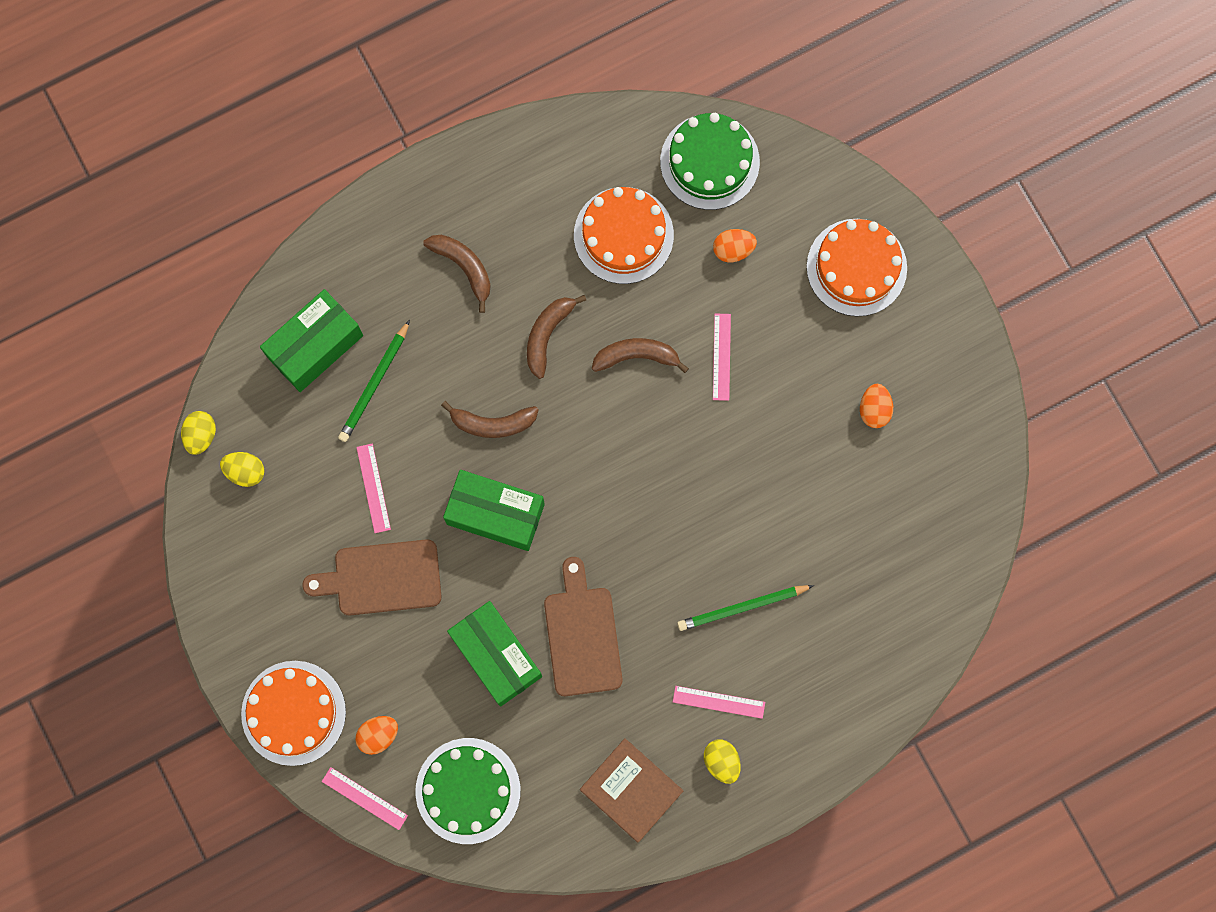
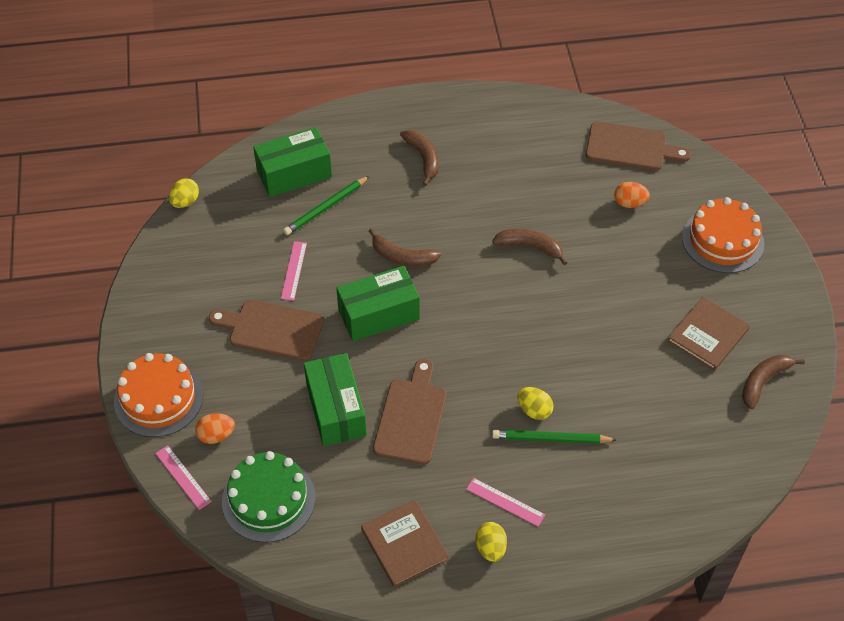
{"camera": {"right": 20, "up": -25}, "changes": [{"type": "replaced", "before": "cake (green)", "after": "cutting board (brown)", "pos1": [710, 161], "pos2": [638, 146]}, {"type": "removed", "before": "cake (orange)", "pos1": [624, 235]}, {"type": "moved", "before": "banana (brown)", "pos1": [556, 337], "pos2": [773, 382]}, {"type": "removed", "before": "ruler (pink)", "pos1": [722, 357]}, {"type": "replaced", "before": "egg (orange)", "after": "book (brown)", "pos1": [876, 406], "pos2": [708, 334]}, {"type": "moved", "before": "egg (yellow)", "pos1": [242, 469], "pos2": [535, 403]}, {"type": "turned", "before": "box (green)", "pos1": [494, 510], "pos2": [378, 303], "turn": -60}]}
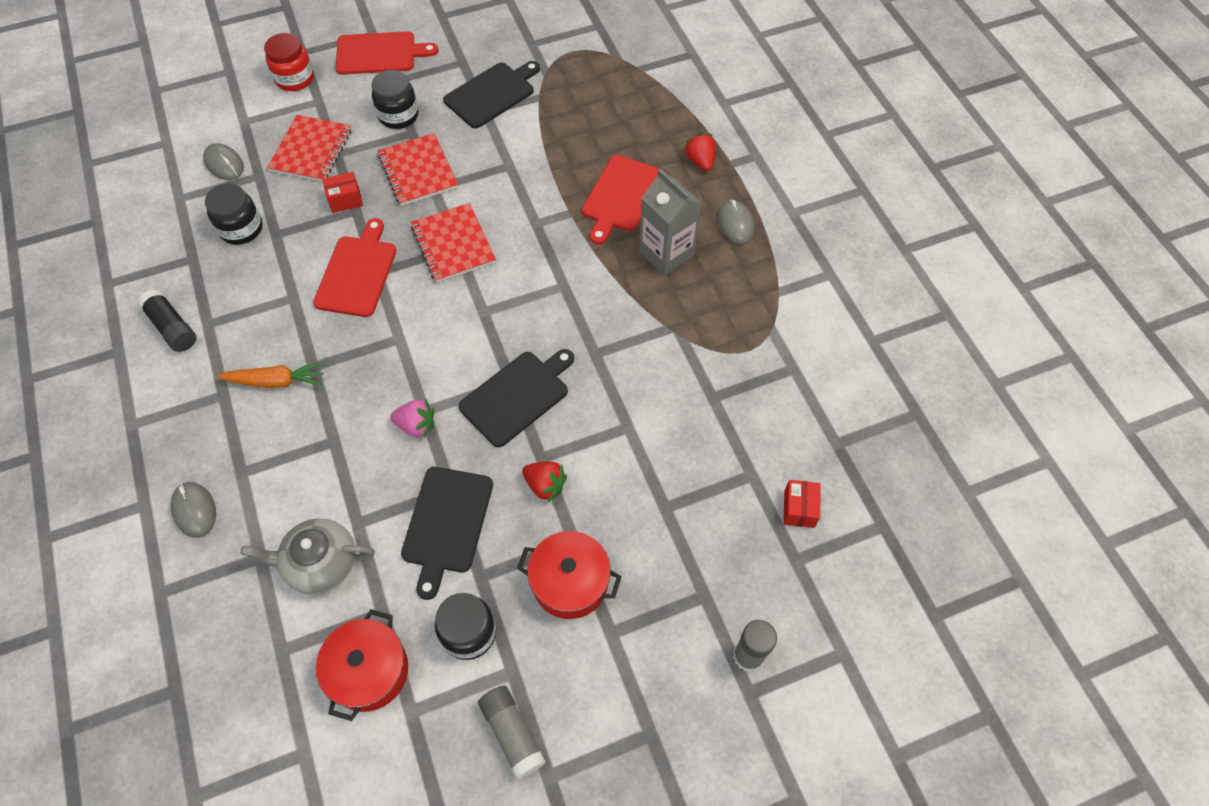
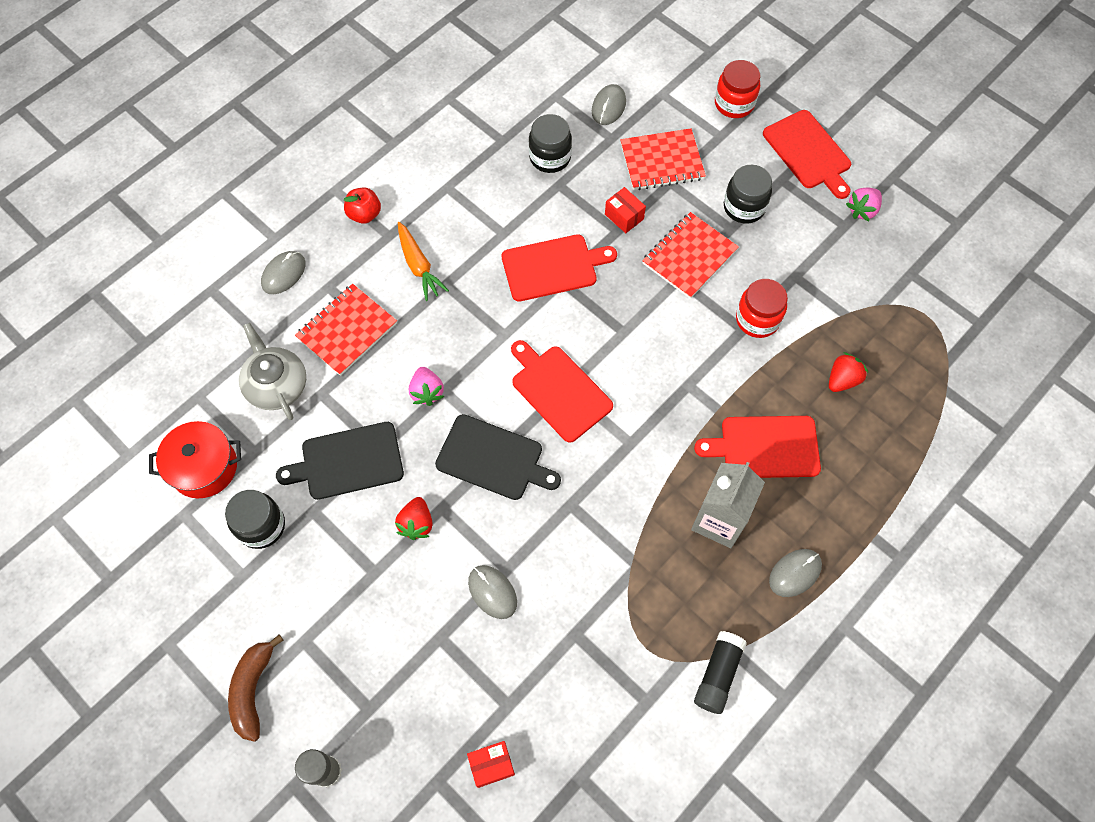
{"camera": {"right": 65, "up": 5}, "changes": [{"type": "removed", "before": "cutting board (black)", "pos1": [491, 94]}, {"type": "moved", "before": "strawberry (red)", "pos1": [700, 152], "pos2": [849, 372]}, {"type": "moved", "before": "notebook (red)", "pos1": [453, 243], "pos2": [346, 330]}, {"type": "moved", "before": "glue stick (black)", "pos1": [167, 320], "pos2": [720, 672]}, {"type": "removed", "before": "pot (red)", "pos1": [569, 575]}, {"type": "removed", "before": "glue stick (grey)", "pos1": [512, 733]}, {"type": "added", "after": "apple (red)", "pos2": [362, 205]}, {"type": "added", "after": "strawberry (pink)", "pos2": [864, 204]}, {"type": "added", "after": "jar (red)", "pos2": [762, 308]}, {"type": "added", "after": "cutting board (red)", "pos2": [562, 391]}, {"type": "added", "after": "mouse (grey)", "pos2": [492, 592]}, {"type": "added", "after": "banana (brown)", "pos2": [255, 688]}]}
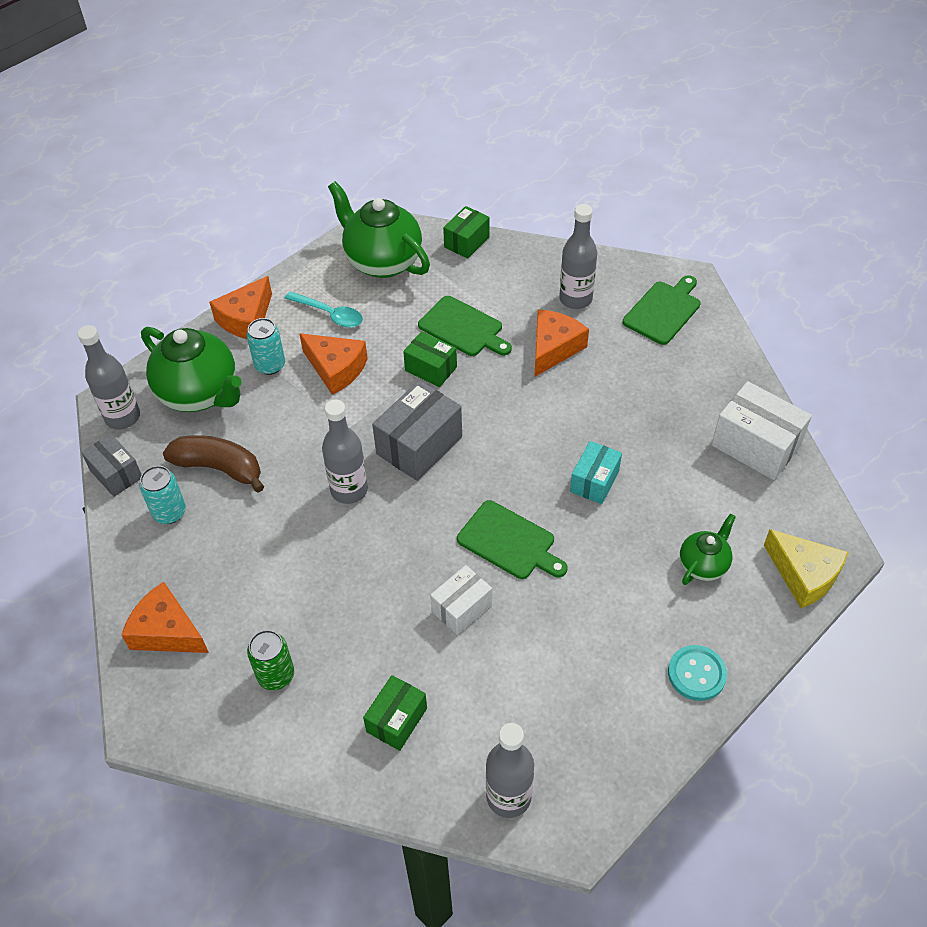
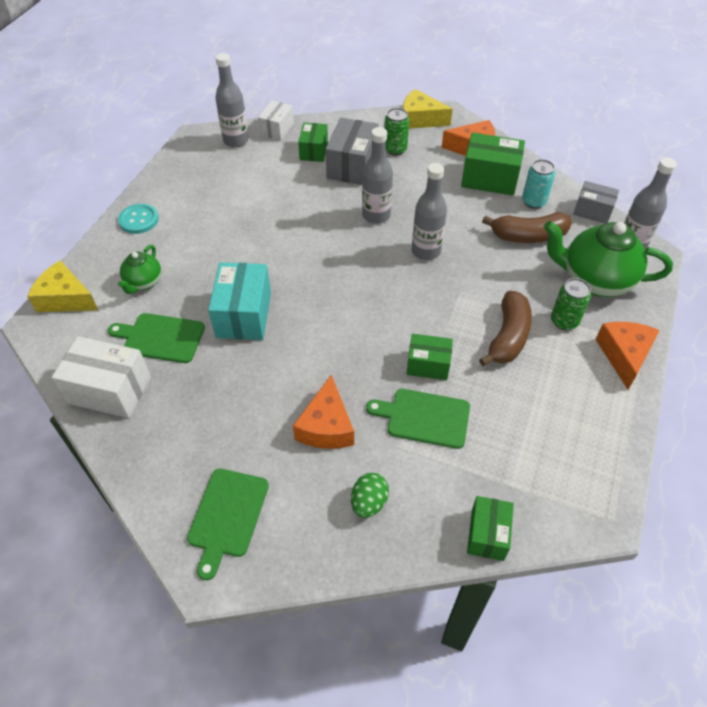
{"camera": {"right": 155, "up": 0}, "changes": [{"type": "removed", "before": "teapot (green)", "pos1": [379, 229]}, {"type": "moved", "before": "bottle (grey)", "pos1": [578, 256], "pos2": [377, 175]}, {"type": "removed", "before": "spoon (turquoise)", "pos1": [323, 309]}, {"type": "recoloured", "before": "can (turquoise)", "after": "can (green)", "pos1": [266, 346], "pos2": [571, 304]}, {"type": "replaced", "before": "cheese (orange)", "after": "banana (brown)", "pos1": [333, 364], "pos2": [505, 328]}, {"type": "moved", "before": "box (grey)", "pos1": [417, 430], "pos2": [352, 151]}, {"type": "resized", "before": "box (turquoise)", "pos1": [596, 472], "pos2": [239, 301], "scale": 1.61}, {"type": "moved", "before": "cutting board (green)", "pos1": [512, 539], "pos2": [156, 338]}, {"type": "moved", "before": "box (white)", "pos1": [461, 600], "pos2": [276, 120]}, {"type": "added", "after": "cheese (yellow)", "pos2": [428, 108]}, {"type": "added", "after": "box (green)", "pos2": [493, 164]}, {"type": "added", "after": "egg (green)", "pos2": [370, 495]}]}
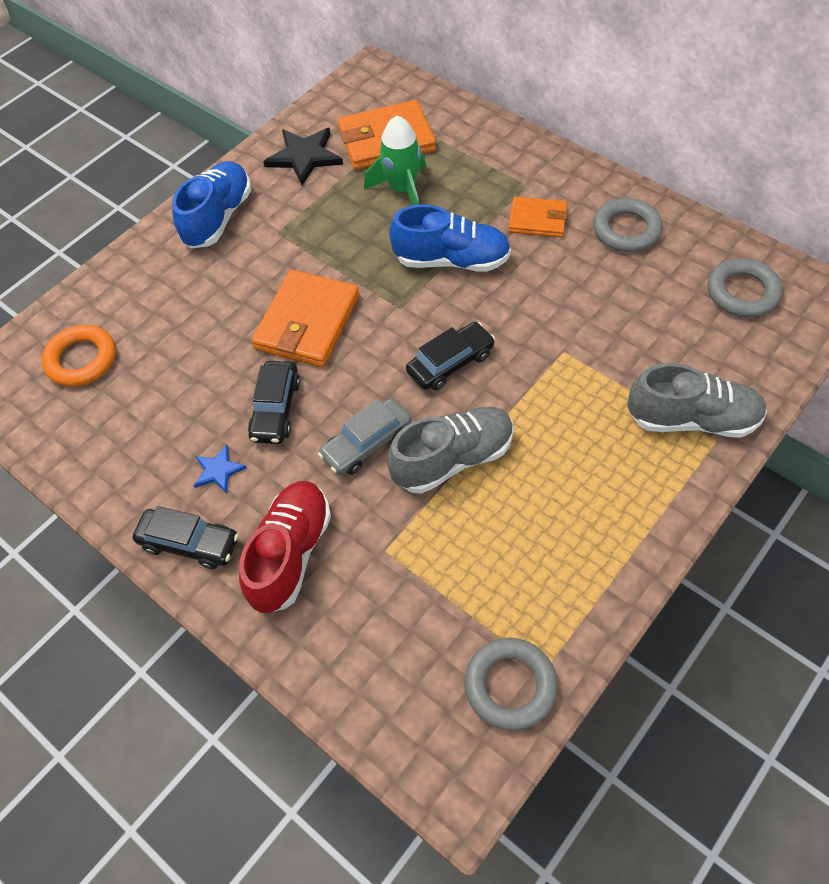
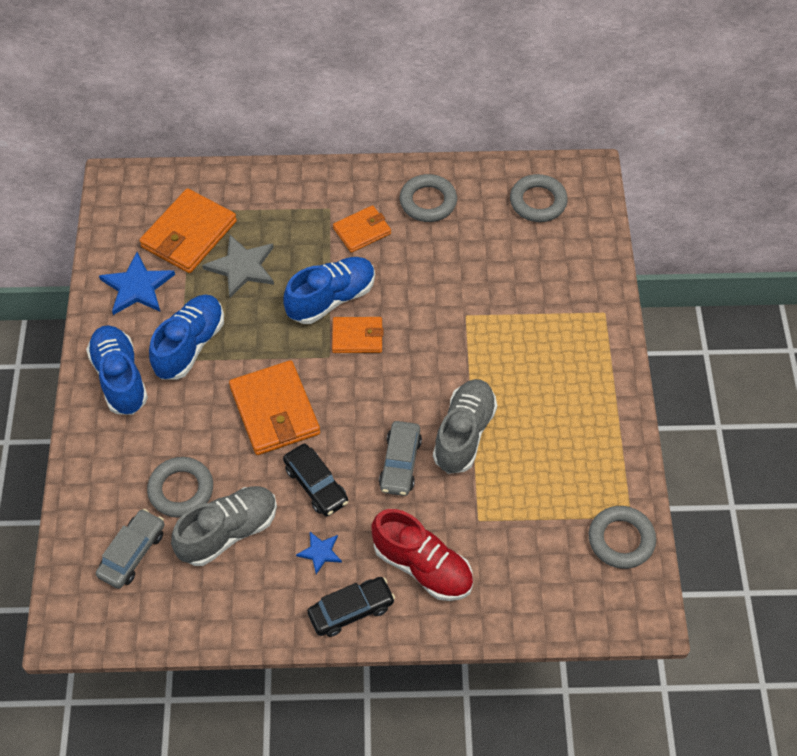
{"camera": {"right": -45, "up": 0}, "changes": [{"type": "replaced", "before": "rocket (green)", "after": "star (grey)", "pos1": [395, 160], "pos2": [238, 266]}, {"type": "recoloured", "before": "star (black)", "after": "star (blue)", "pos1": [303, 156], "pos2": [137, 283]}, {"type": "removed", "before": "car (black)", "pos1": [450, 356]}, {"type": "replaced", "before": "ring (orange)", "after": "car (grey)", "pos1": [78, 356], "pos2": [130, 549]}, {"type": "moved", "before": "shoe (grey)", "pos1": [697, 400], "pos2": [224, 526]}, {"type": "turned", "before": "shoe (red)", "pos1": [285, 547], "pos2": [422, 555], "turn": 150}, {"type": "added", "after": "shoe (blue)", "pos2": [186, 337]}, {"type": "added", "after": "wallet (orange)", "pos2": [357, 335]}, {"type": "added", "after": "ring (grey)", "pos2": [180, 487]}]}
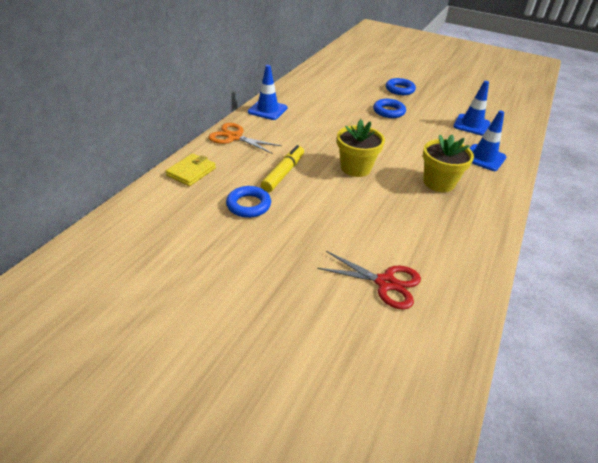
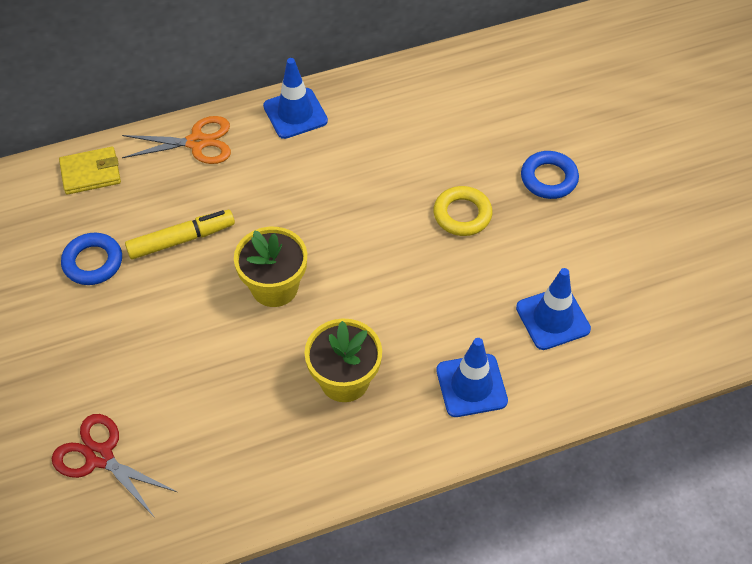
{"camera": {"right": 45, "up": 15}, "changes": [{"type": "recoloured", "before": "ring (blue)", "after": "ring (yellow)", "pos1": [389, 108], "pos2": [463, 211]}, {"type": "turned", "before": "scissors (orange)", "pos1": [245, 138], "pos2": [176, 140], "turn": 105}, {"type": "turned", "before": "scissors (red)", "pos1": [369, 280], "pos2": [114, 466], "turn": 150}]}
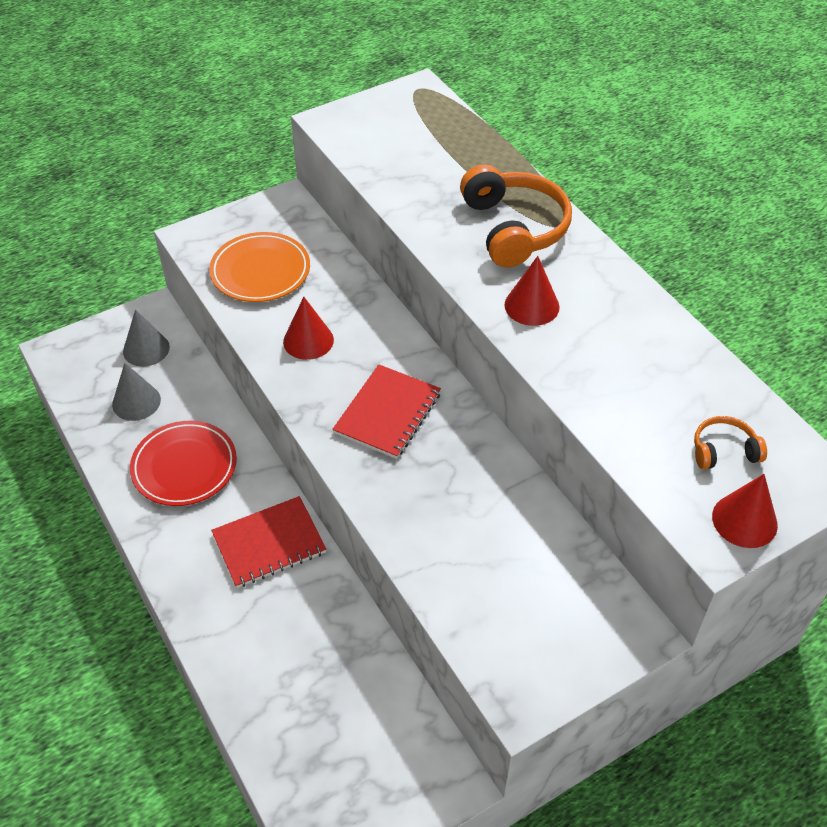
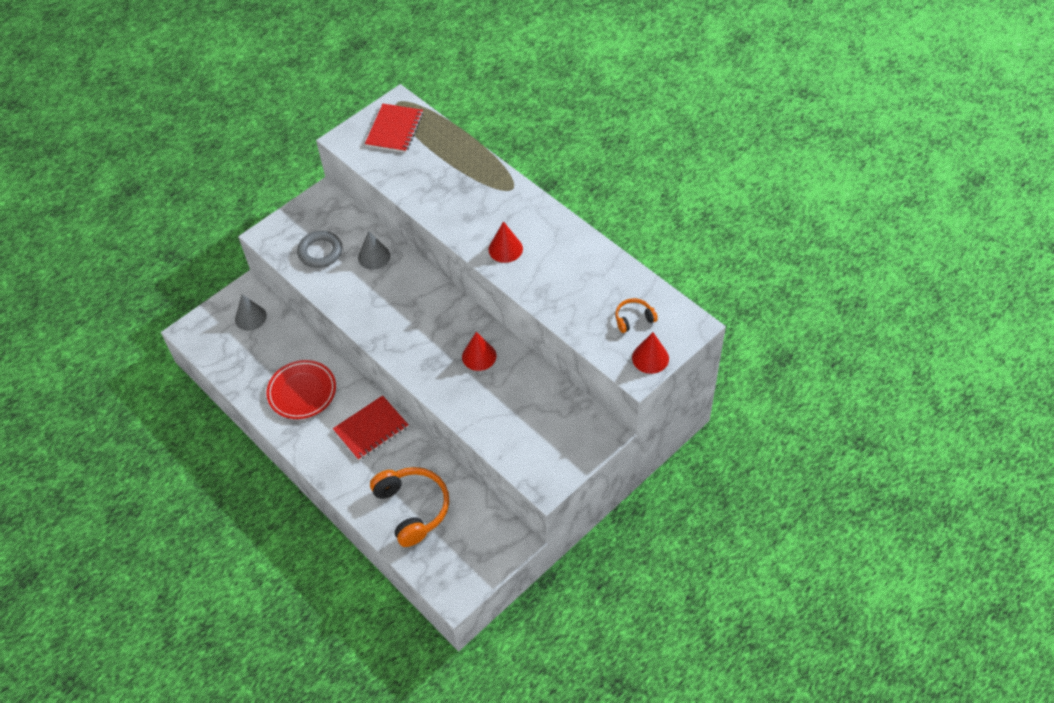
{"camera": {"right": -10, "up": 5}, "changes": [{"type": "moved", "before": "headphones (orange)", "pos1": [516, 216], "pos2": [409, 507]}, {"type": "replaced", "before": "plate (orange)", "after": "ring (grey)", "pos1": [259, 267], "pos2": [319, 249]}, {"type": "moved", "before": "cone (red)", "pos1": [308, 328], "pos2": [479, 351]}, {"type": "moved", "before": "cone (grey)", "pos1": [136, 392], "pos2": [374, 250]}, {"type": "moved", "before": "notebook (red)", "pos1": [386, 412], "pos2": [394, 128]}]}
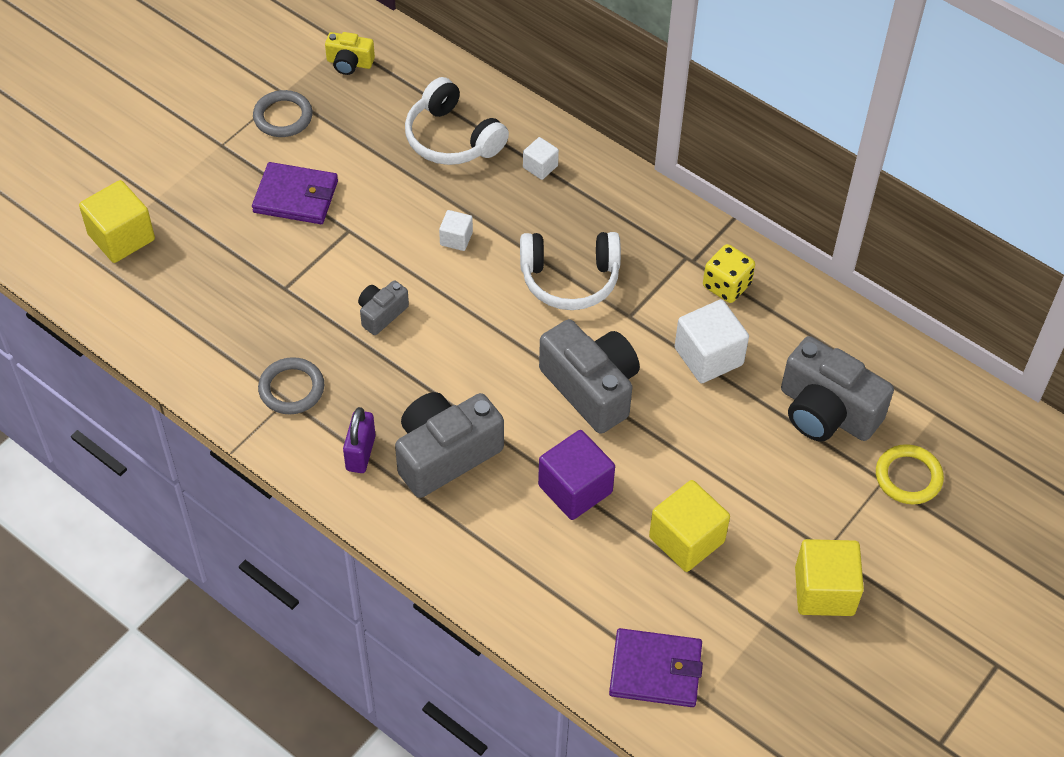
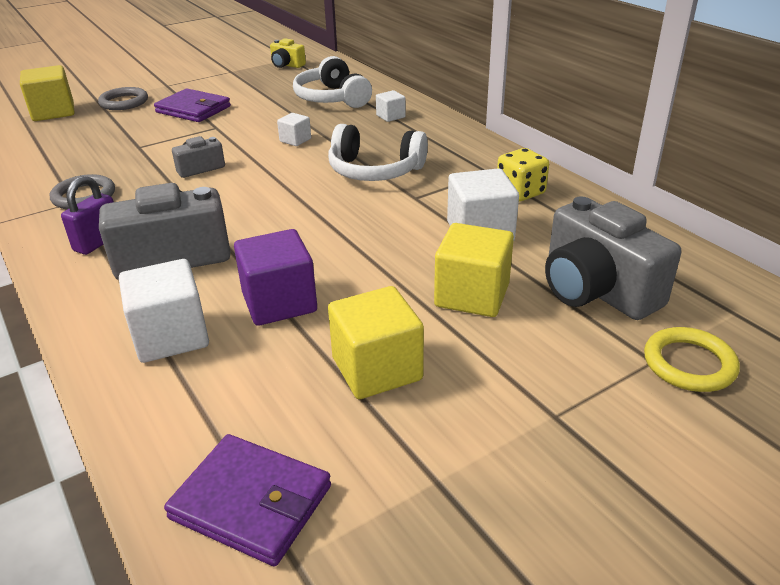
{"camera": {"right": 20, "up": -20}, "changes": [{"type": "moved", "before": "ring (grey)", "pos1": [283, 113], "pos2": [123, 98]}, {"type": "removed", "before": "camera (grey)", "pos1": [589, 376]}, {"type": "moved", "before": "cube (yellow)", "pos1": [829, 577], "pos2": [474, 270]}, {"type": "added", "after": "cube (white)", "pos2": [164, 311]}]}
